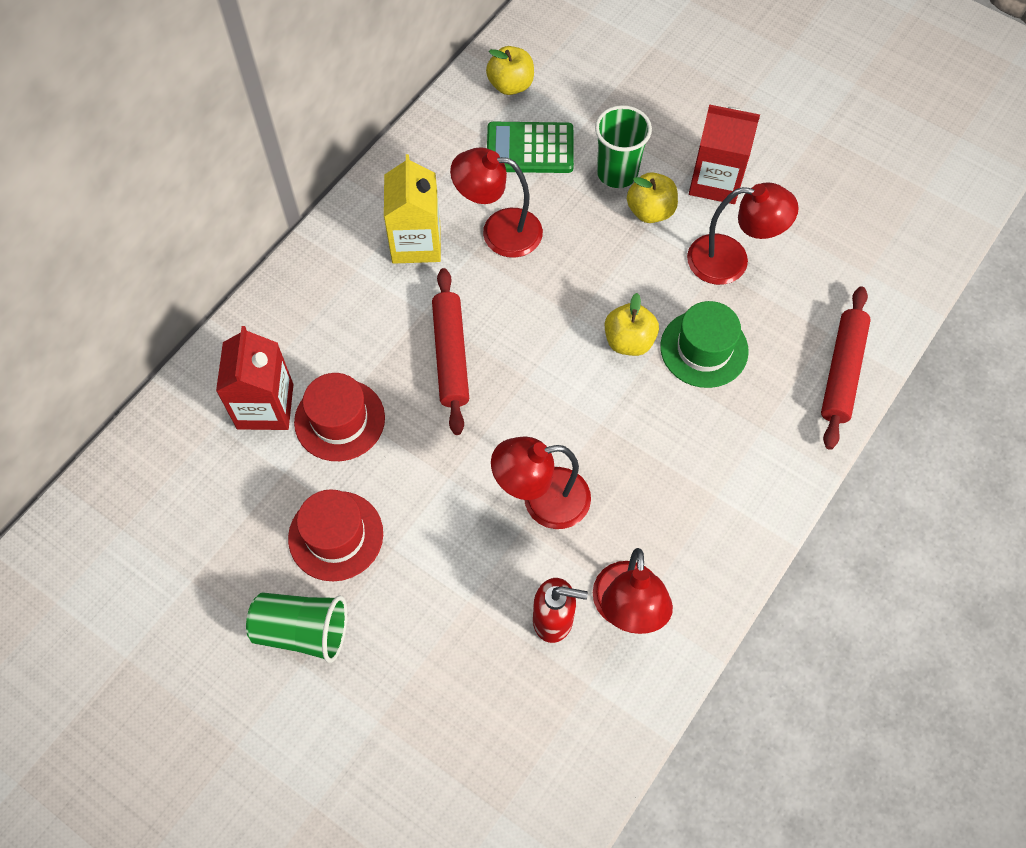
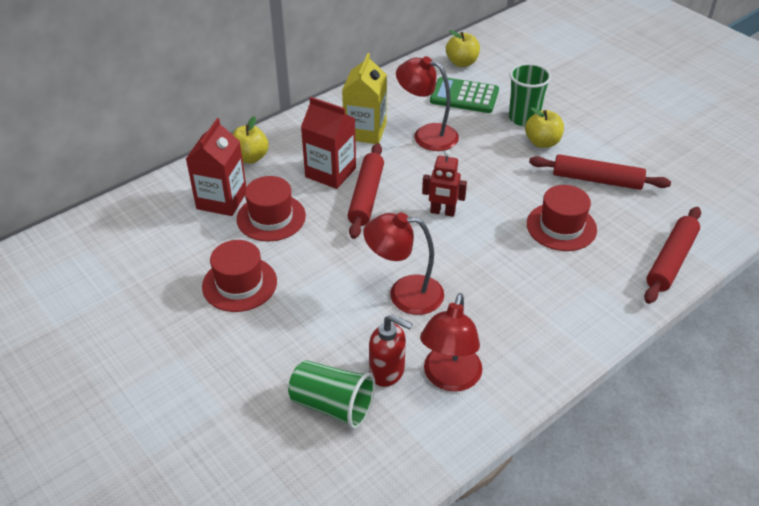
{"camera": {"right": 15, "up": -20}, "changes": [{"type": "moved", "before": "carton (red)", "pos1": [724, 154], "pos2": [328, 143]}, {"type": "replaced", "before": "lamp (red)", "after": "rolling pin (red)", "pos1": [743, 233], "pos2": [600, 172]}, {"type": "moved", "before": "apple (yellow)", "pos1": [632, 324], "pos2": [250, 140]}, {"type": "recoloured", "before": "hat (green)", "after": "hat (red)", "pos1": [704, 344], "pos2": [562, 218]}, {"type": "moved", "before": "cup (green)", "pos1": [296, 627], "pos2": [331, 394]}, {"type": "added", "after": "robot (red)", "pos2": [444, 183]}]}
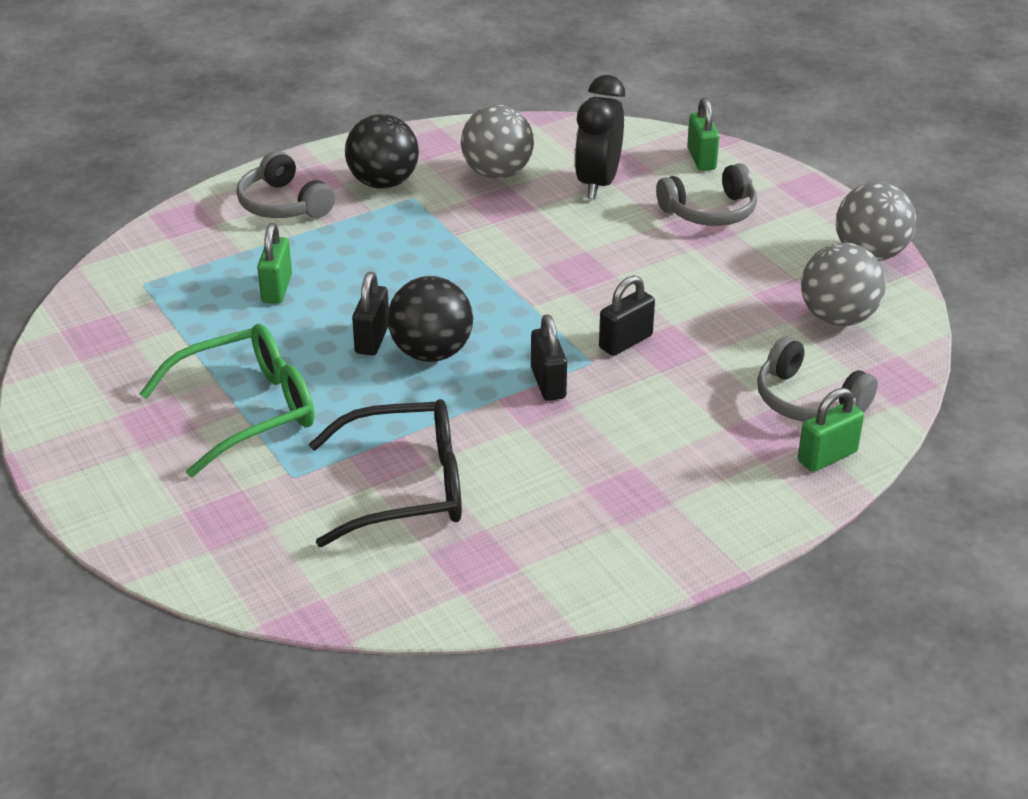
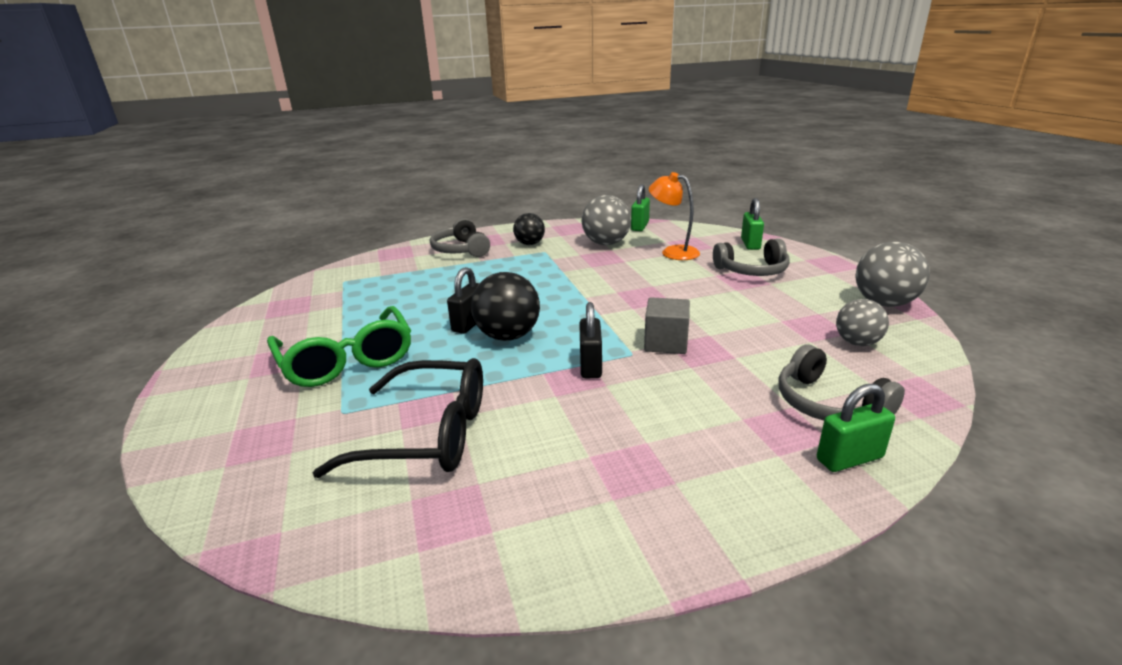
{"camera": {"right": 15, "up": -10}, "changes": [{"type": "replaced", "before": "clock (black)", "after": "lamp (orange)", "pos1": [600, 137], "pos2": [674, 216]}, {"type": "resized", "before": "ball (black)", "pos1": [382, 151], "pos2": [529, 229], "scale": 0.65}, {"type": "moved", "before": "padlock (green)", "pos1": [274, 263], "pos2": [640, 207]}, {"type": "resized", "before": "ball (grey)", "pos1": [843, 284], "pos2": [862, 322], "scale": 0.65}, {"type": "replaced", "before": "padlock (black)", "after": "cube (grey)", "pos1": [627, 315], "pos2": [667, 325]}, {"type": "turned", "before": "glasses (green)", "pos1": [227, 400], "pos2": [339, 346], "turn": 75}]}
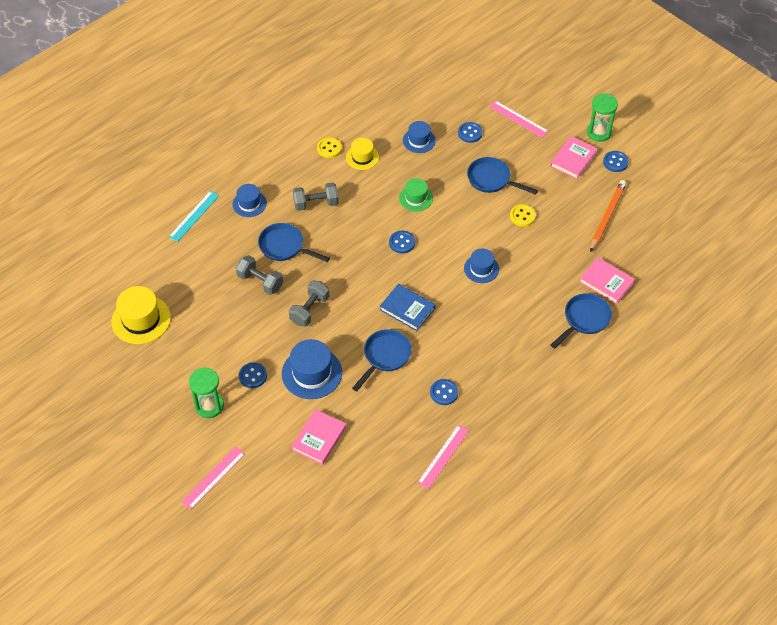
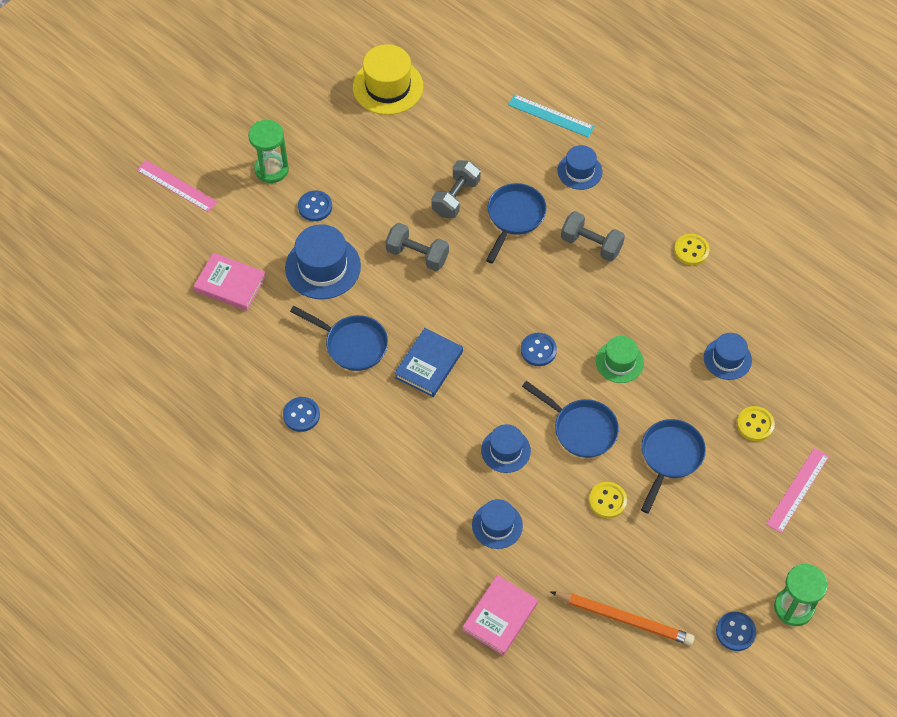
{"camera": {"right": 85, "up": 5}, "changes": [{"type": "recoloured", "before": "button (blue)", "after": "button (yellow)", "pos1": [470, 132], "pos2": [756, 423]}, {"type": "removed", "before": "book (pink)", "pos1": [574, 157]}, {"type": "removed", "before": "hat (yellow)", "pos1": [362, 154]}, {"type": "turned", "before": "dumbbell (grey)", "pos1": [316, 197], "pos2": [593, 236], "turn": -45}, {"type": "moved", "before": "pan (blue)", "pos1": [581, 321], "pos2": [570, 419]}, {"type": "removed", "before": "ruler (pink)", "pos1": [443, 456]}, {"type": "added", "after": "hat (blue)", "pos2": [497, 524]}]}
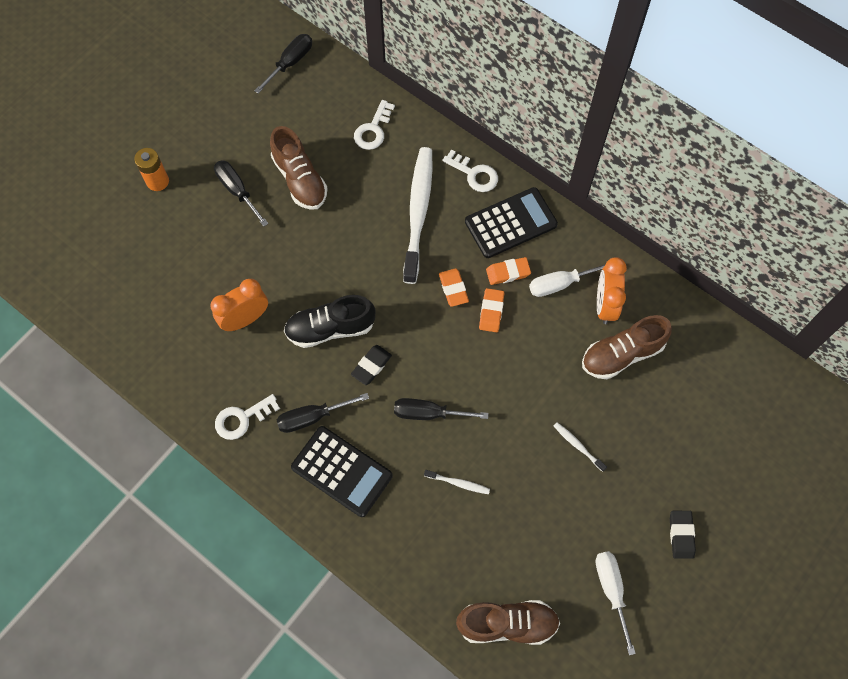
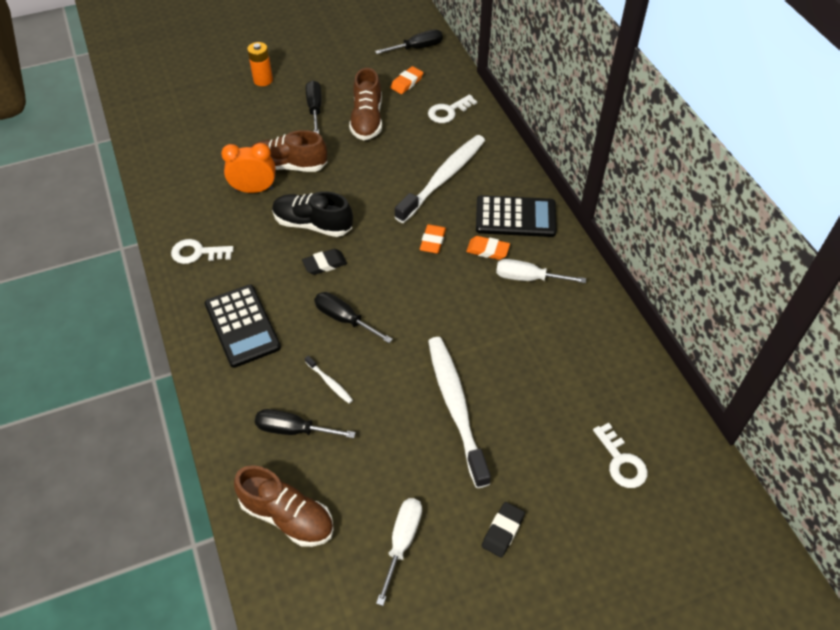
{"camera": {"right": 30, "up": -15}, "changes": [{"type": "moved", "before": "key (white)", "pos1": [470, 170], "pos2": [620, 455]}, {"type": "removed", "before": "clock (orange)", "pos1": [612, 290]}, {"type": "moved", "before": "eraser (orange)", "pos1": [491, 310], "pos2": [406, 80]}, {"type": "moved", "before": "shoe (brown)", "pos1": [627, 347], "pos2": [289, 151]}, {"type": "moved", "before": "screwdriver (black)", "pos1": [323, 413], "pos2": [305, 423]}, {"type": "resized", "before": "toothbrush (white)", "pos1": [580, 447], "pos2": [459, 412], "scale": 2.48}]}
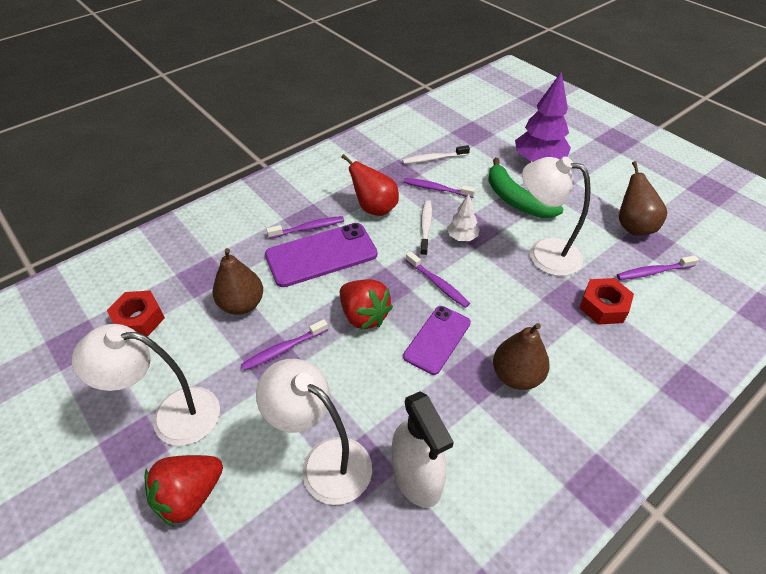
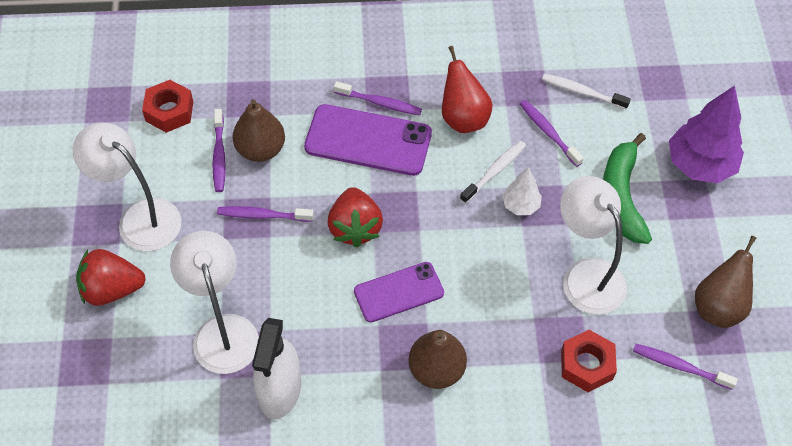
{"camera": {"right": 35, "up": 10}, "changes": [{"type": "moved", "before": "toothbrush (purple)", "pos1": [438, 279], "pos2": [219, 150]}]}
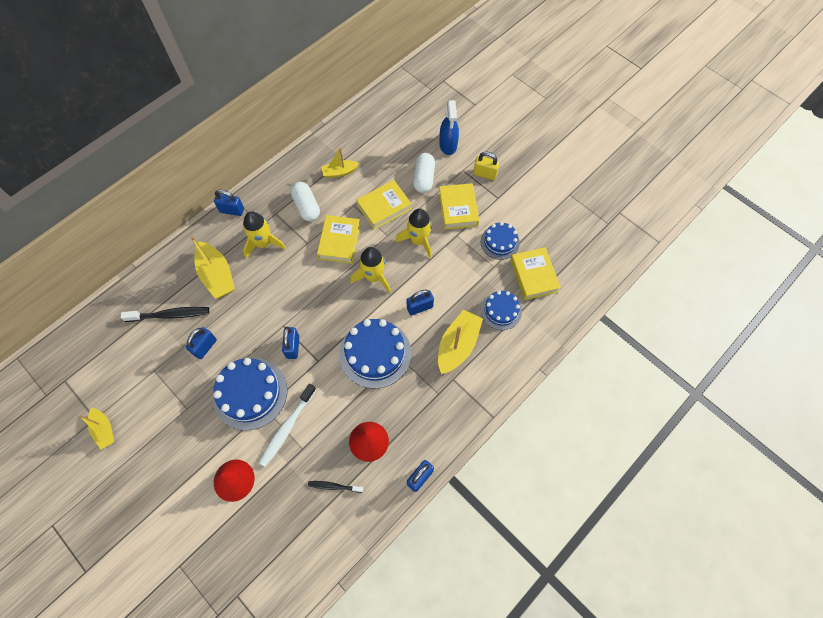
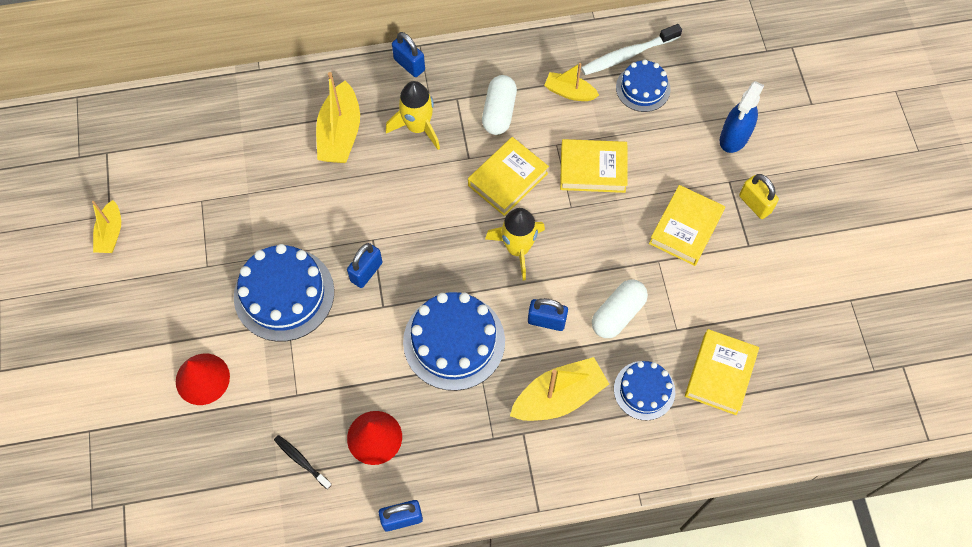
{"camera": {"right": 35, "up": 0}, "changes": [{"type": "moved", "before": "capsule (white)", "pos1": [424, 173], "pos2": [620, 309]}, {"type": "removed", "before": "rocket (yellow)", "pos1": [414, 234]}, {"type": "moved", "before": "cake (blue)", "pos1": [500, 241], "pos2": [643, 86]}, {"type": "removed", "before": "toothbrush (black)", "pos1": [164, 314]}, {"type": "removed", "before": "padlock (blue)", "pos1": [201, 343]}, {"type": "moved", "before": "toothbrush (white)", "pos1": [287, 425], "pos2": [631, 49]}]}
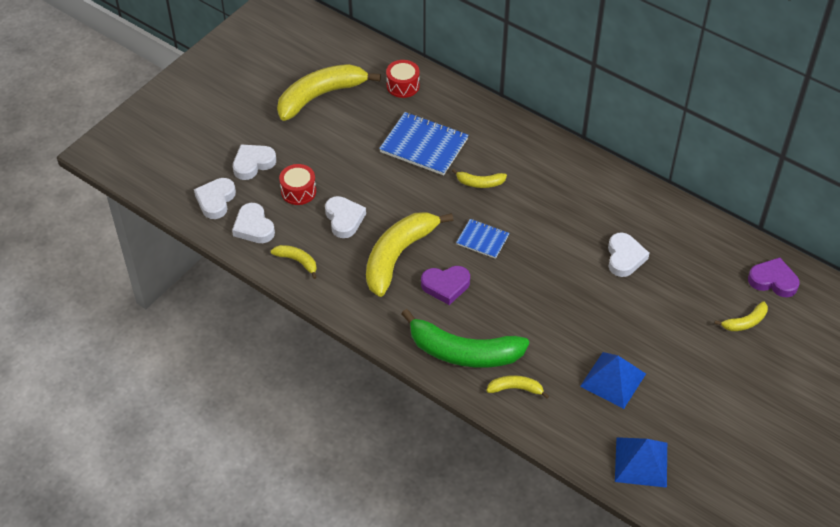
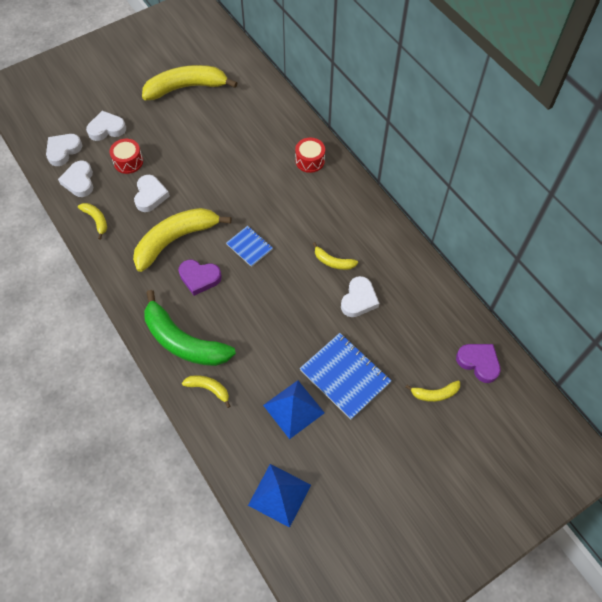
{"camera": {"right": 20, "up": 10}, "changes": [{"type": "moved", "before": "drum (red)", "pos1": [403, 79], "pos2": [310, 155]}, {"type": "moved", "before": "notebook (blue)", "pos1": [424, 144], "pos2": [346, 376]}, {"type": "moved", "before": "banana (yellow)", "pos1": [479, 178], "pos2": [335, 256]}]}
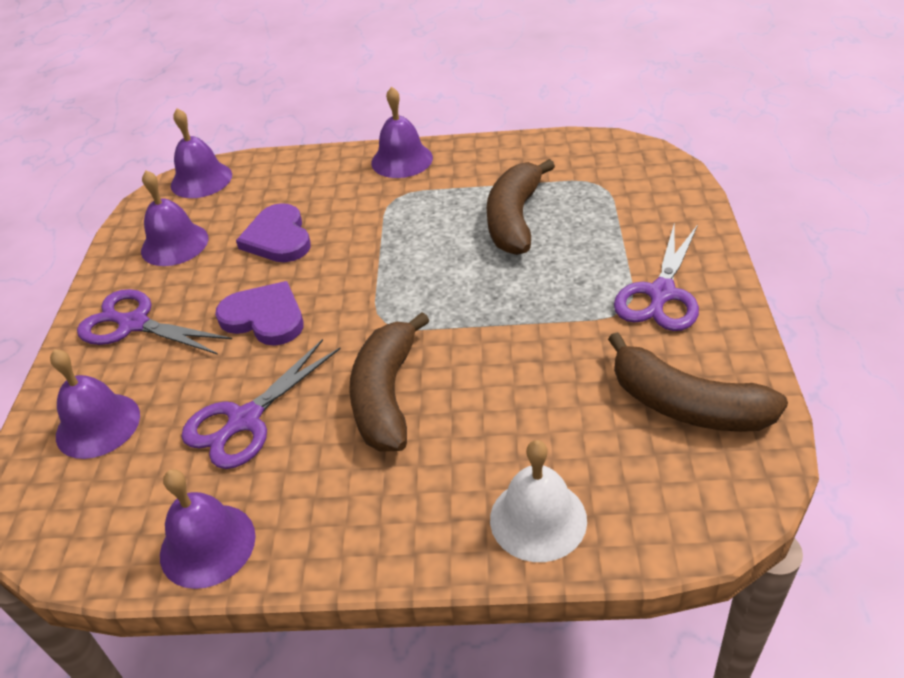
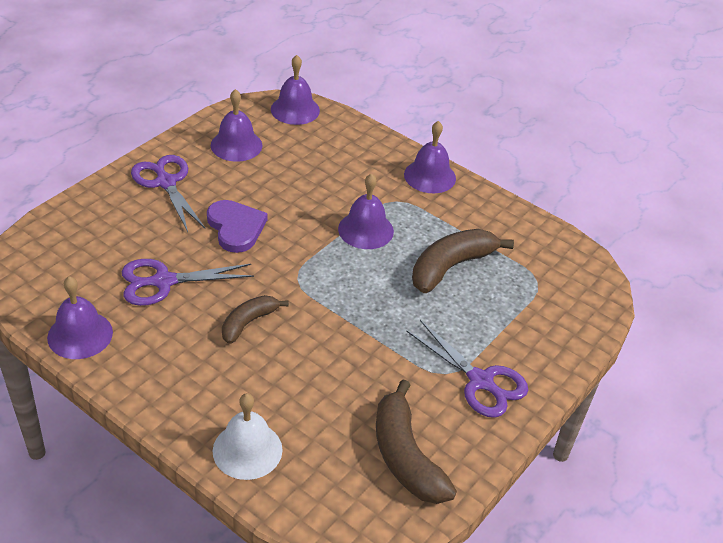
{"camera": {"right": 30, "up": 0}, "changes": [{"type": "removed", "before": "heart (purple)", "pos1": [273, 232]}, {"type": "turned", "before": "scissors (purple)", "pos1": [656, 276], "pos2": [467, 369], "turn": -105}, {"type": "resized", "before": "banana (brown)", "pos1": [389, 382], "pos2": [255, 319], "scale": 0.61}, {"type": "moved", "before": "bell (purple)", "pos1": [95, 404], "pos2": [366, 211]}]}
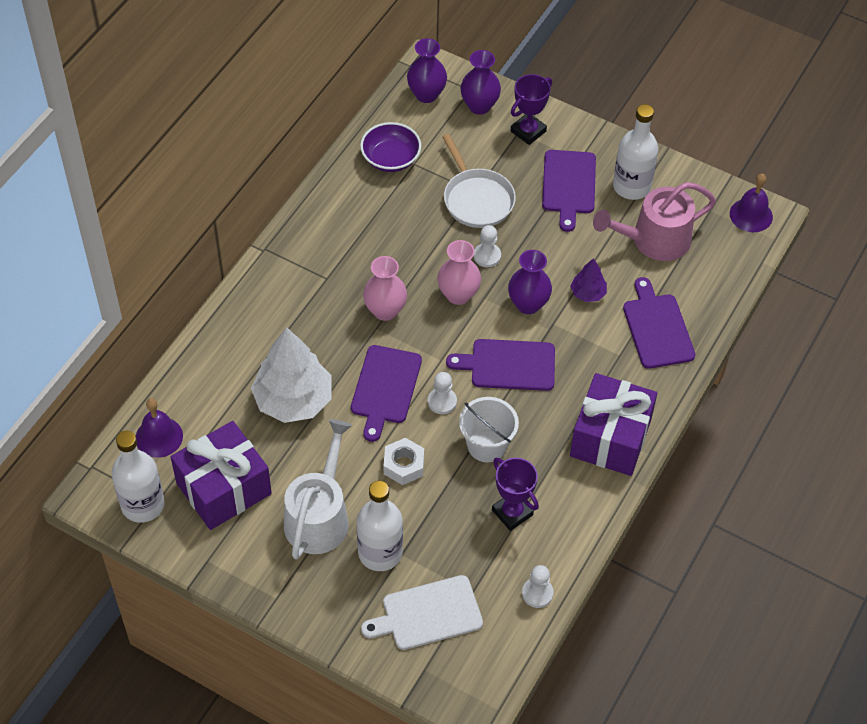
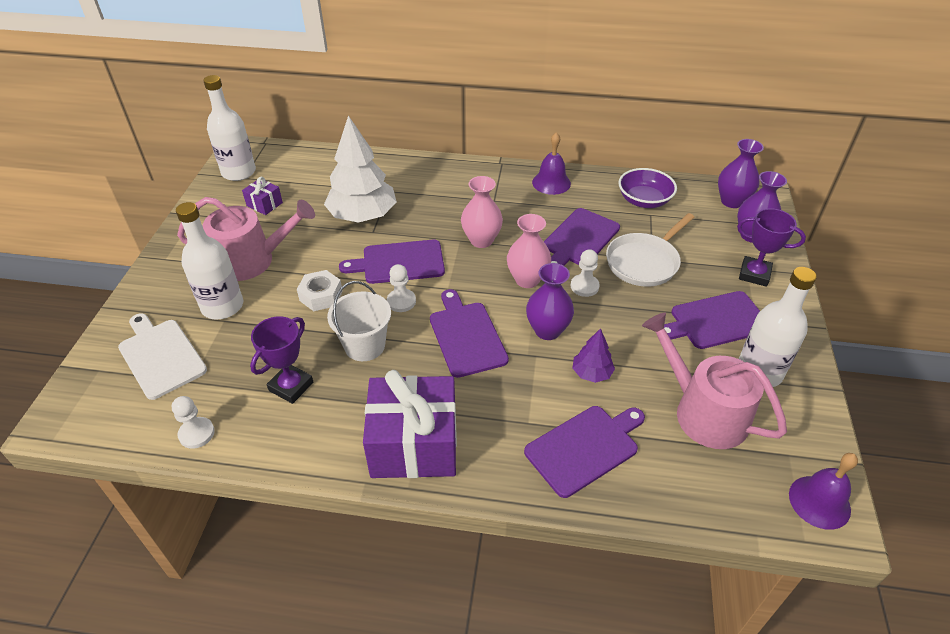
{"camera": {"right": 70, "up": -10}, "changes": [{"type": "moved", "before": "bell (purple)", "pos1": [159, 428], "pos2": [551, 163]}, {"type": "recoloured", "before": "watering can (white)", "after": "watering can (pink)", "pos1": [318, 489], "pos2": [246, 239]}, {"type": "resized", "before": "gift (purple)", "pos1": [221, 475], "pos2": [262, 196], "scale": 0.44}, {"type": "added", "after": "cutting board (purple)", "pos2": [582, 237]}]}
